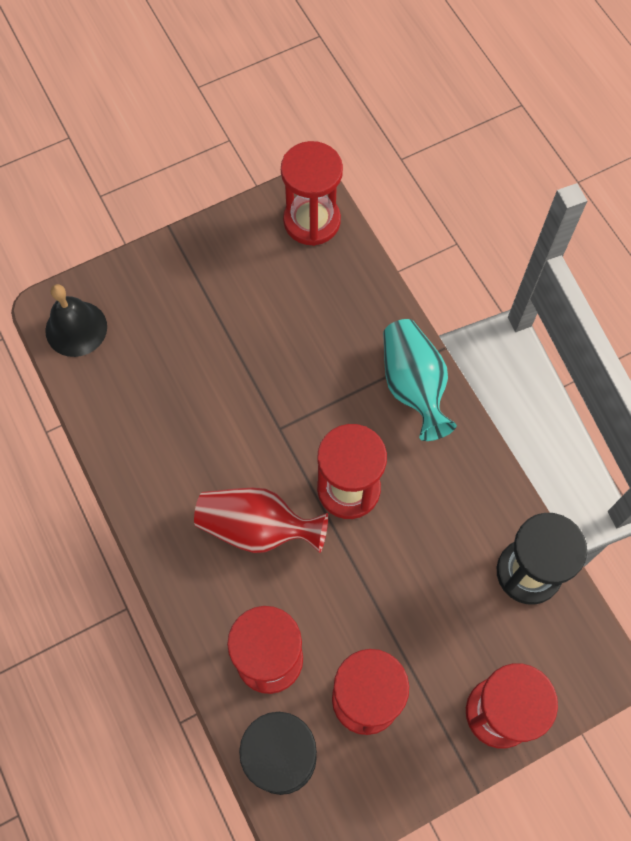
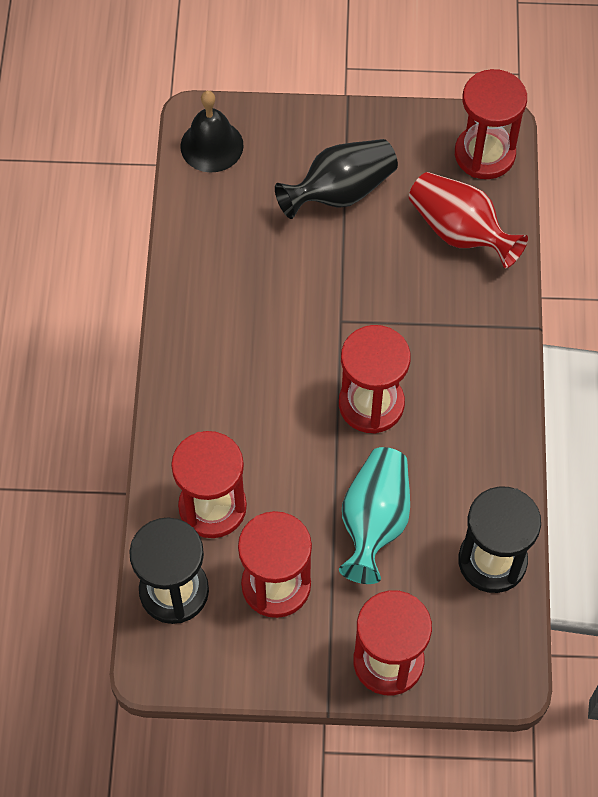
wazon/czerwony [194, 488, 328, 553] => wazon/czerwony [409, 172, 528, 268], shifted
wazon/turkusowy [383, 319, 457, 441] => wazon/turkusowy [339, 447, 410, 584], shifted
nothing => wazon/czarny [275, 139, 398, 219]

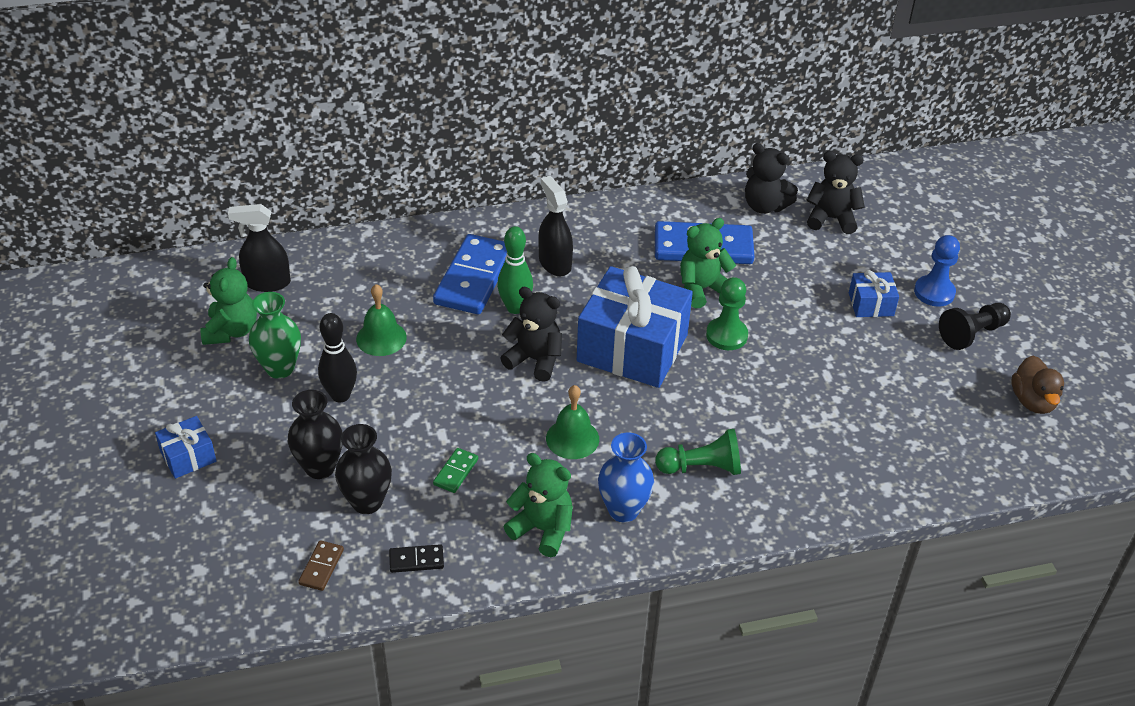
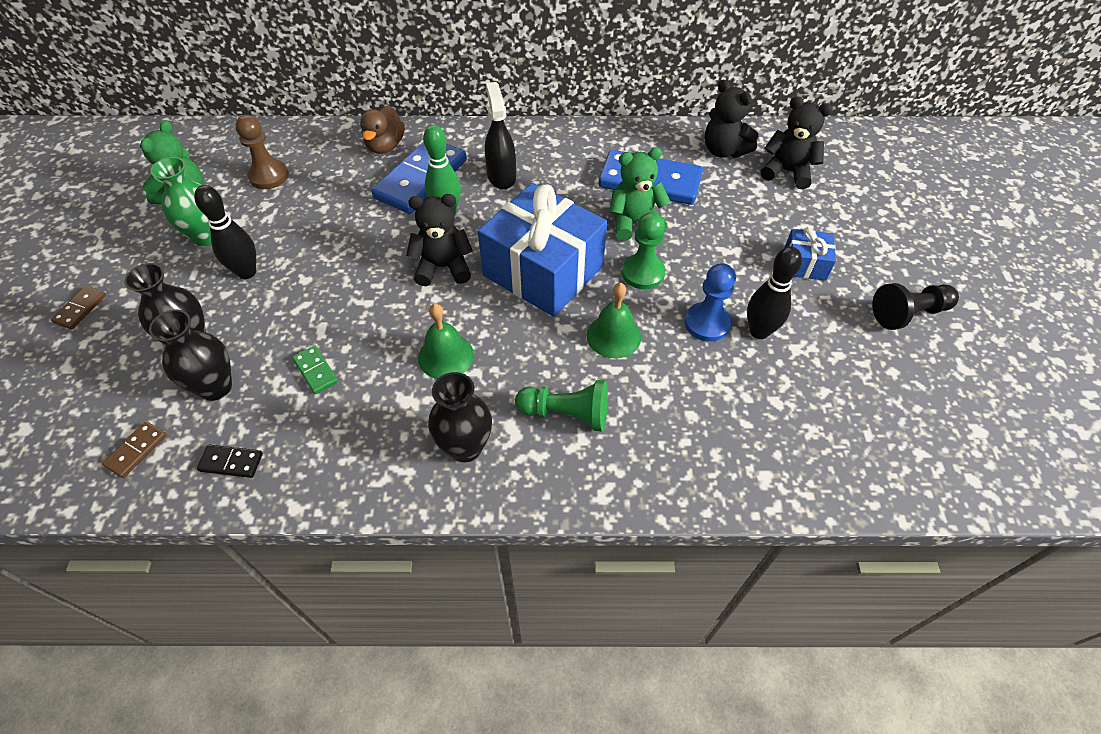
prezent/niebieski [155, 416, 216, 479] => kostka domina/brązowy [51, 286, 106, 329]
spryskiwacz/czarny [228, 204, 291, 292] => nothing
dzwonek/zielony [356, 284, 407, 356] => dzwonek/zielony [587, 283, 641, 359], shifted
kostka domina/zielony [433, 448, 478, 493] => kostka domina/zielony [292, 345, 338, 394], 75 degrees counterclockwise
miś/czarny [500, 287, 562, 382] => miś/czarny [406, 194, 473, 286], 45 degrees counterclockwise
miś/zielony [504, 453, 573, 557] => nothing
wazon/niebieski [598, 433, 654, 523] => wazon/czarny [428, 372, 492, 463]
pionek/niebieski [914, 235, 960, 306] => pionek/niebieski [685, 263, 736, 342], shifted
kaczka/brązowy [1012, 356, 1064, 414] => kaczka/brązowy [360, 105, 405, 154], shifted
nothing => pionek/brązowy [235, 115, 289, 189]
nothing => kręgiel/czarny [747, 247, 802, 339]

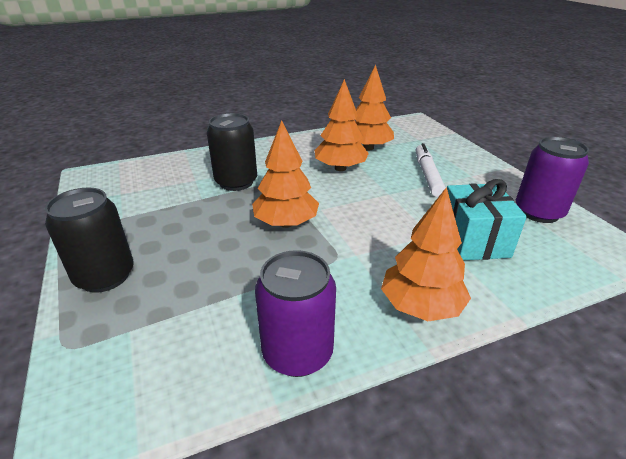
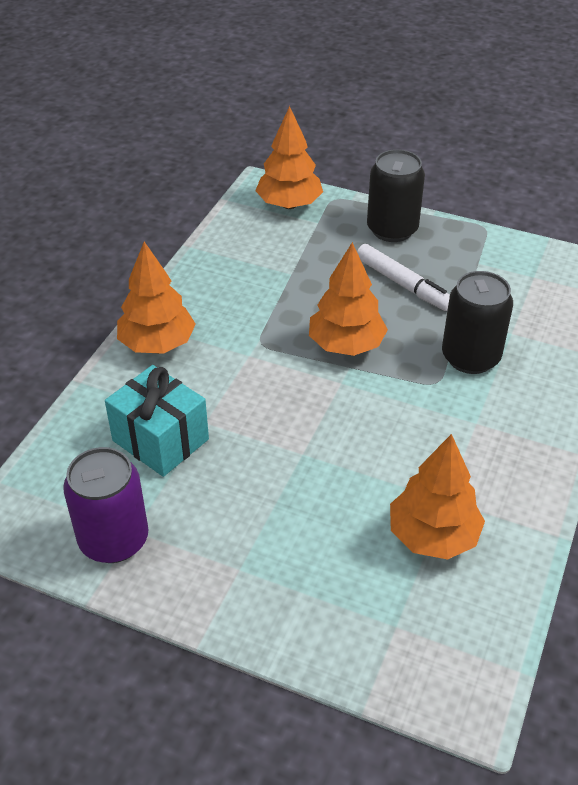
puszka/fioletowy [255, 250, 336, 377] => nothing
drzewko/pomarańczowy [315, 79, 369, 171] => drzewko/pomarańczowy [255, 106, 323, 209], shifted
flamaster/biały [416, 143, 446, 197] => flamaster/biały [357, 244, 450, 311], shifted

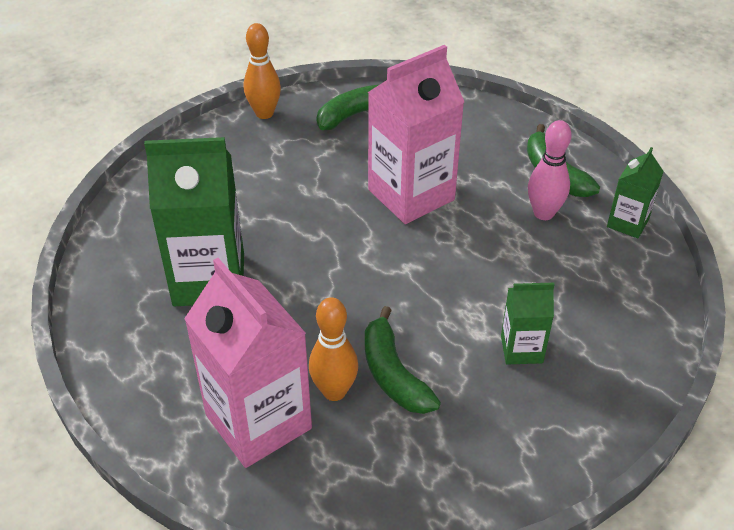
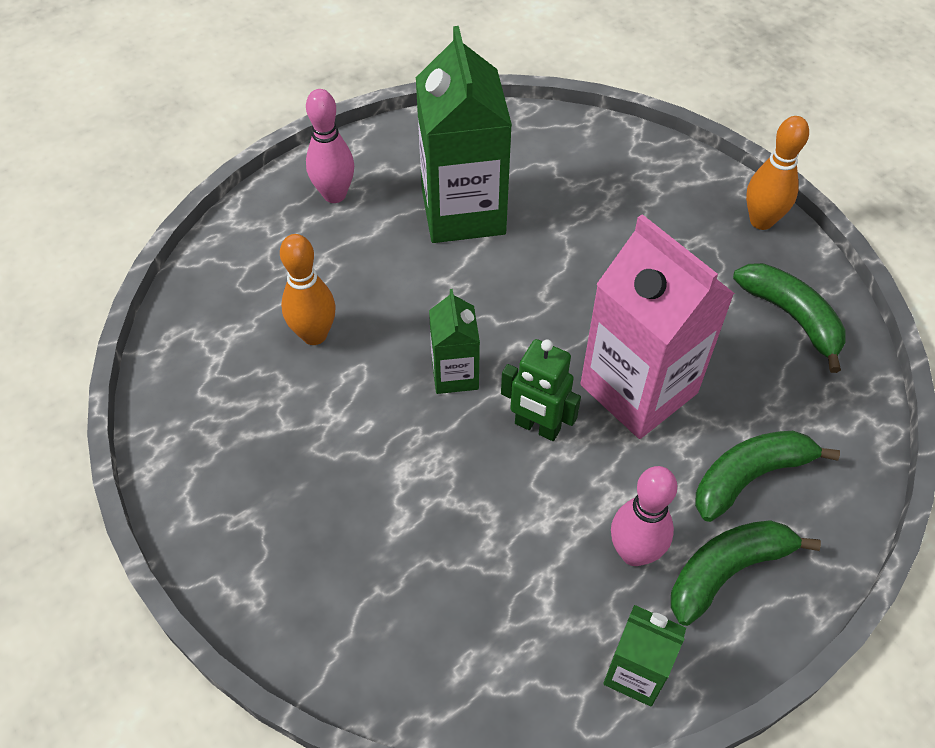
karton mleka/różowy [184, 258, 312, 468] => nothing
banan/zielony [365, 306, 441, 414] => banan/zielony [695, 431, 840, 522], shifted
karton mleka/zielony [501, 283, 555, 364] => karton mleka/zielony [429, 289, 480, 394], shifted
nothing => kręgiel/różowy [306, 89, 354, 203]
nothing => robot/zielony [501, 339, 581, 441]

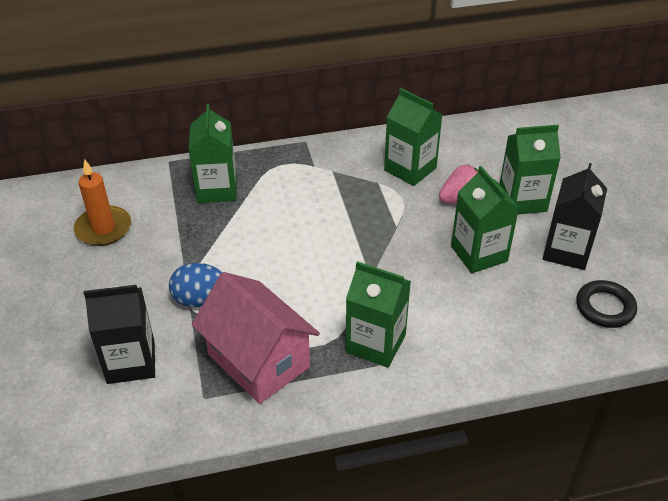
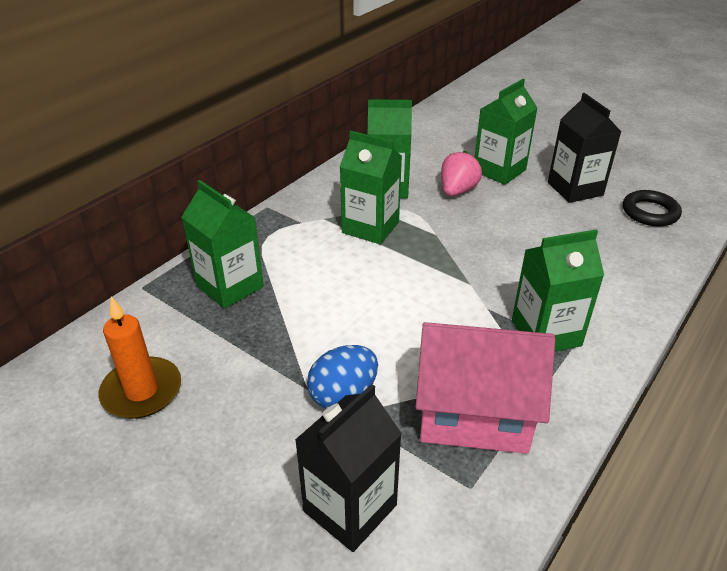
karton mleka/zielony [451, 166, 519, 273] => karton mleka/zielony [340, 131, 402, 244], shifted

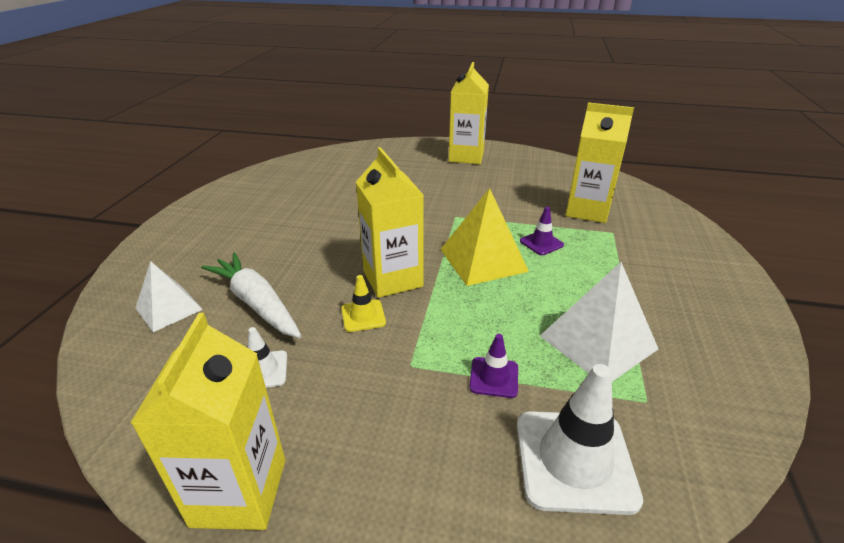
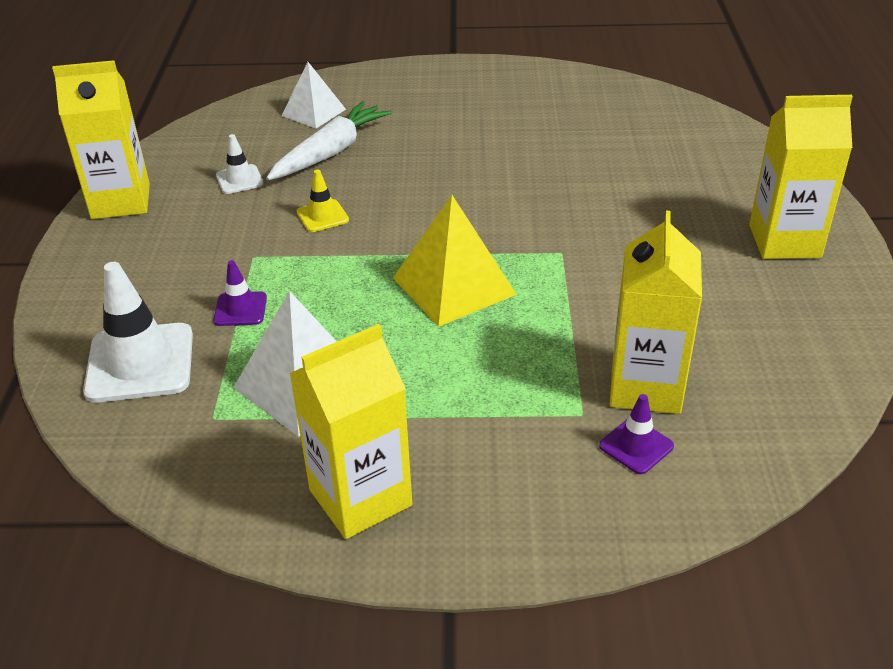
karton mleka/żółty [356, 147, 424, 298] => karton mleka/żółty [289, 324, 412, 539], shifted
pachołek/fioletowy [520, 207, 564, 255] => pachołek/fioletowy [599, 394, 674, 474], shifted

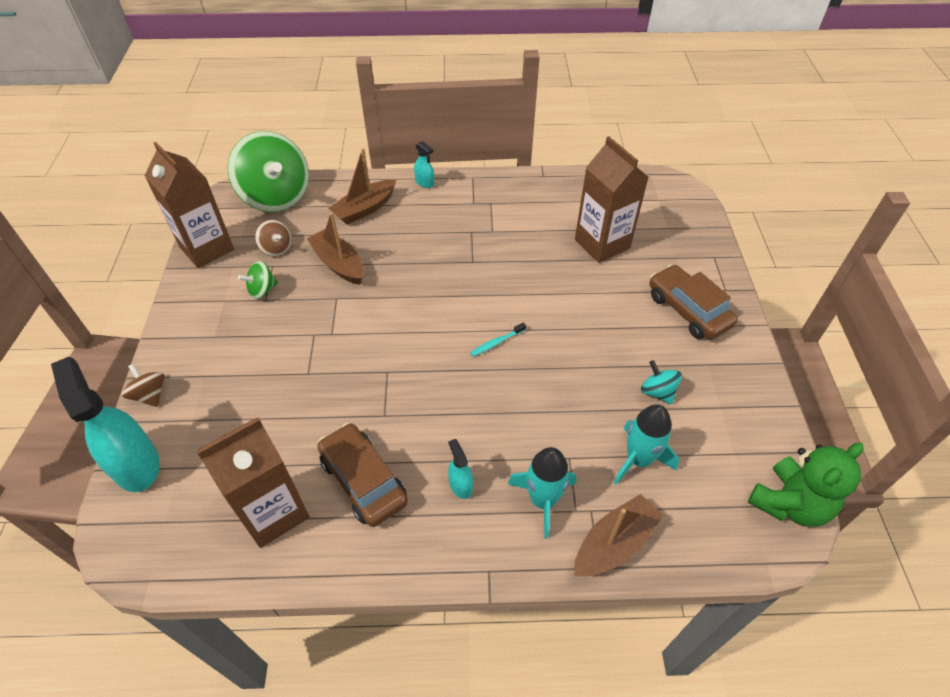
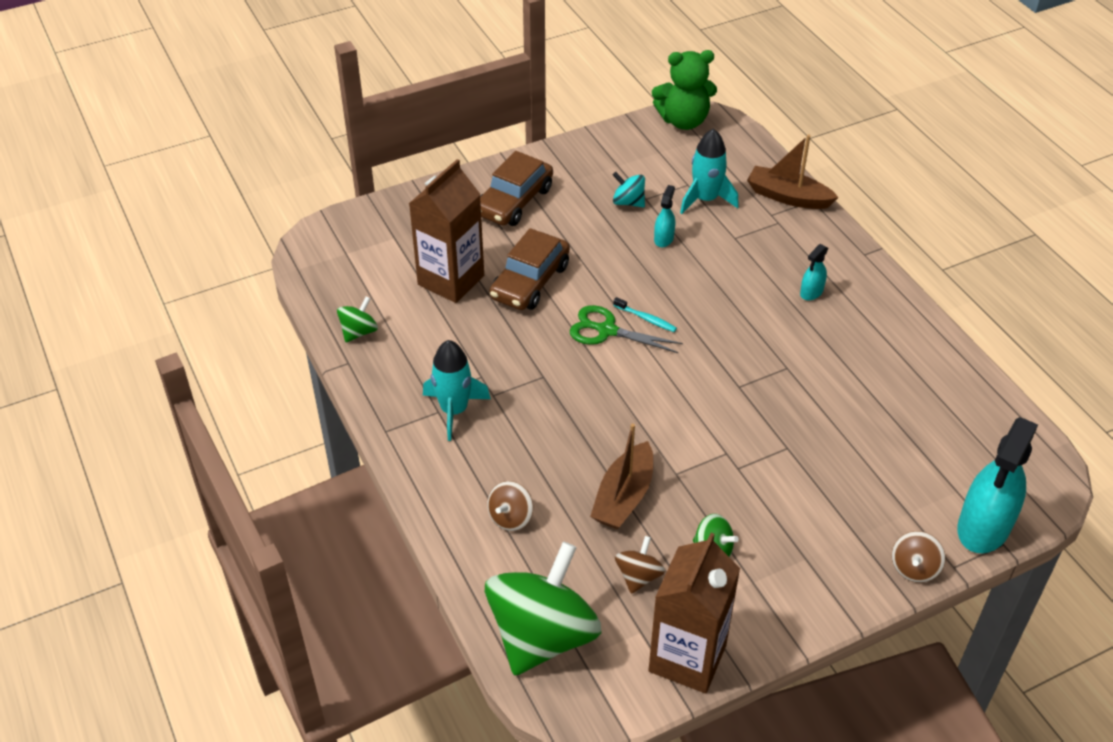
karton mleka/brązowy [196, 417, 310, 548] => nothing
samochód/brązowy [317, 423, 408, 527] => samochód/brązowy [489, 228, 570, 310], shifted
łódka/brązowy [328, 148, 396, 224] => bączek/brązowy [487, 481, 533, 531]
spryskiwacz/turkusowy [414, 141, 434, 188] => spryskiwacz/turkusowy [654, 185, 675, 247], shifted
rakieta/turkusowy [508, 447, 576, 539] => rakieta/turkusowy [423, 340, 491, 441], shifted
bączek/turkusowy [641, 360, 682, 405] => bączek/turkusowy [613, 172, 645, 207], 90 degrees clockwise
miś/zielony [748, 443, 864, 527] => miś/zielony [652, 50, 717, 130], 150 degrees clockwise
nothing => bączek/zielony [337, 296, 378, 343]
nothing => nożyczki/zielony [570, 305, 683, 353]

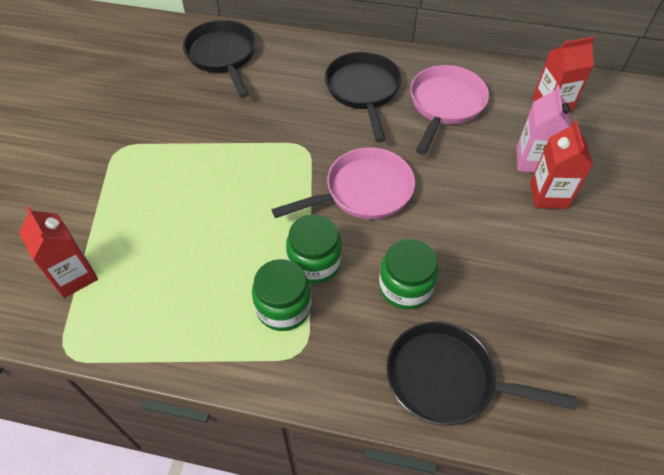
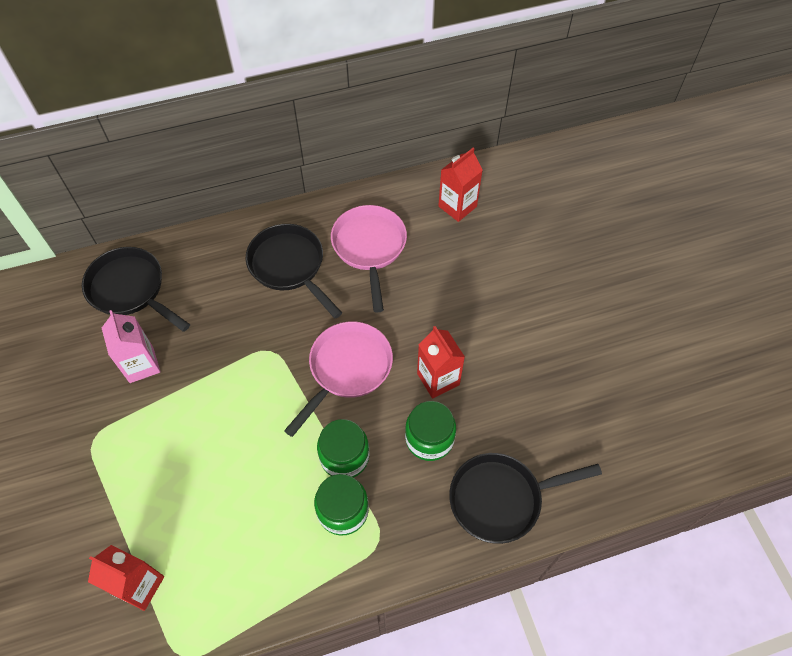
karton mleka/różowy [516, 85, 571, 173] => karton mleka/różowy [102, 310, 160, 383], shifted
karton mleka/czerwony [530, 120, 593, 209] => karton mleka/czerwony [417, 326, 465, 399], shifted

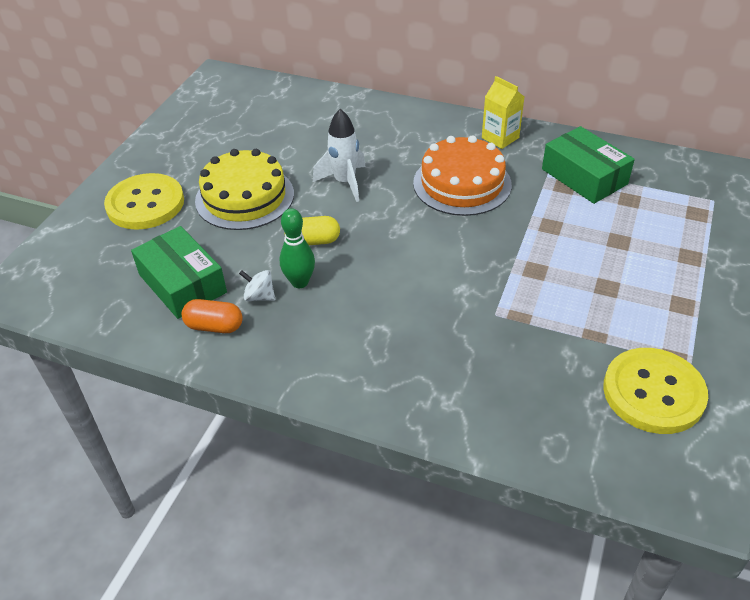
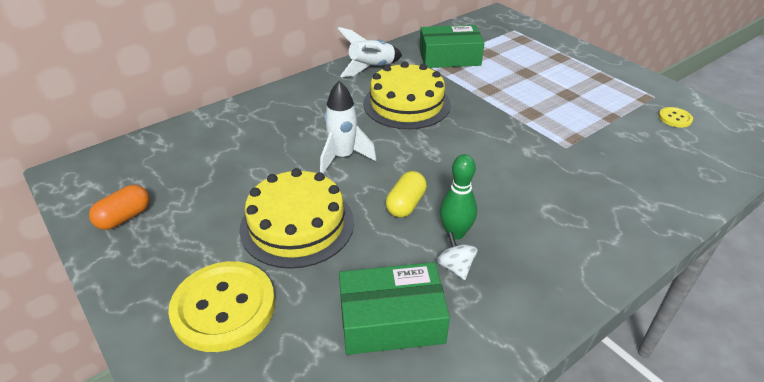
kapsułka/pomarańczowy [181, 299, 243, 333] => kapsułka/pomarańczowy [89, 185, 150, 230], shifted
bączek/biały [239, 270, 275, 301] => bączek/biały [437, 232, 477, 280], 105 degrees clockwise
tort/pomarańczowy [413, 135, 512, 216] => tort/żółty [363, 62, 451, 129]
karton mleka/żółty [482, 76, 524, 149] => rakieta/biały [338, 27, 402, 77]
guzik/żółty [603, 348, 708, 434] => guzik/żółty [659, 107, 693, 128], x0.44

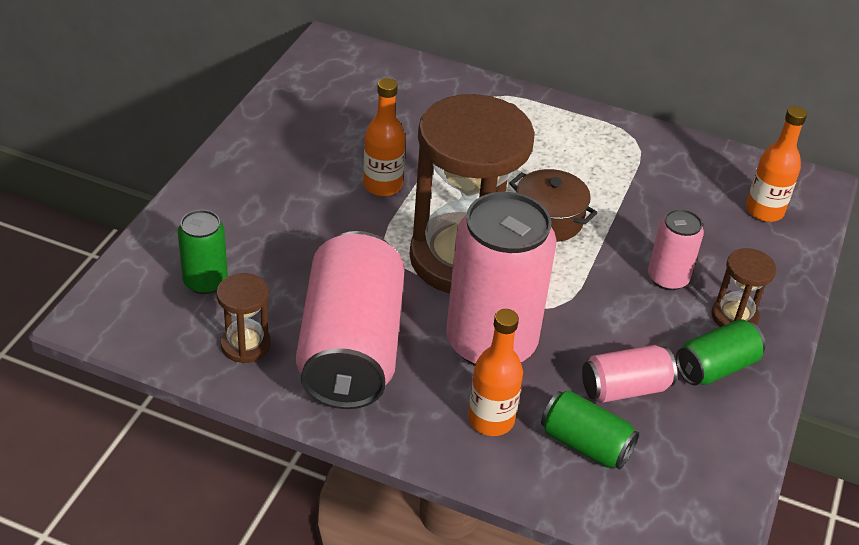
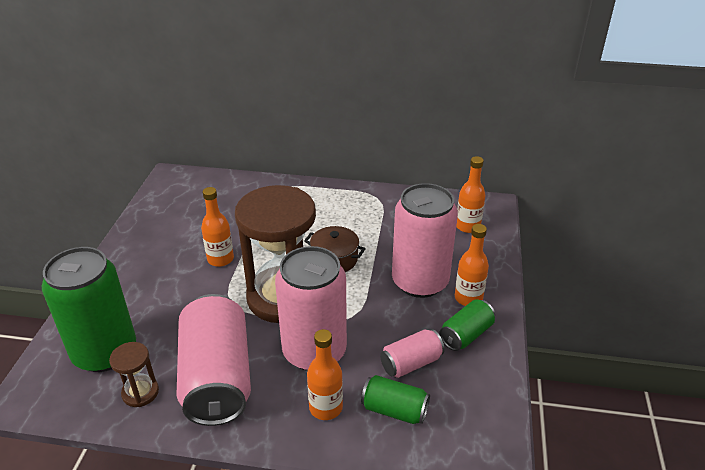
puszka/zielony [178, 210, 228, 294] => puszka/zielony [42, 247, 136, 372], x2.02
puszka/różowy [648, 209, 704, 290] => puszka/różowy [392, 183, 458, 298], x2.02
klepsydra/brązowy [711, 248, 776, 327] => butelka/pomarańczowy [455, 224, 489, 306]

